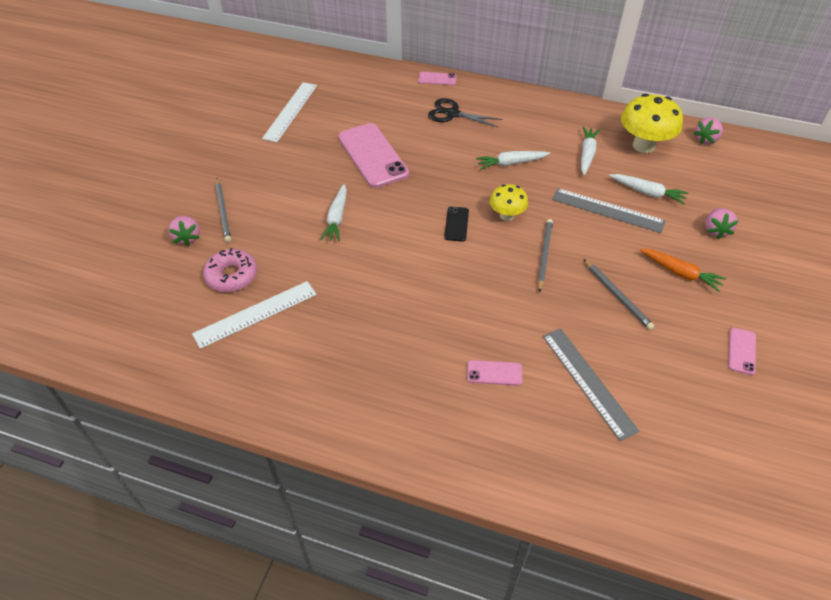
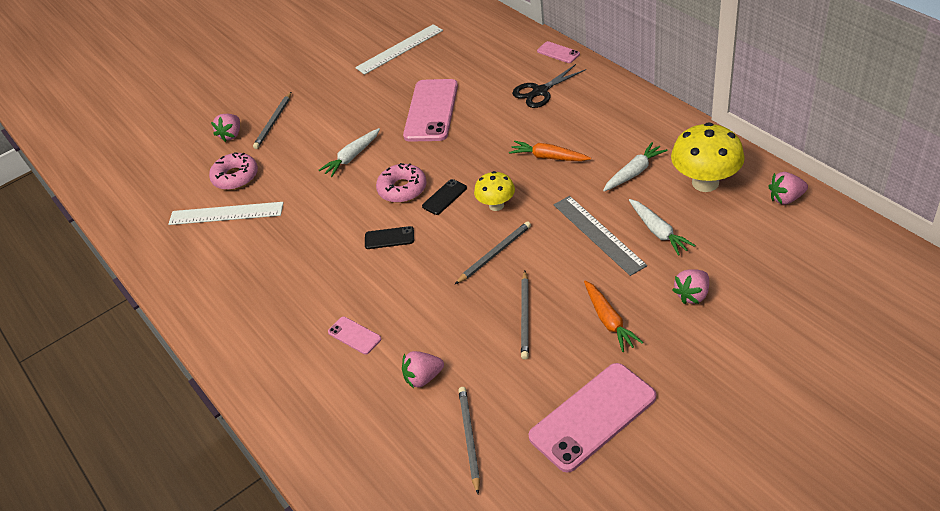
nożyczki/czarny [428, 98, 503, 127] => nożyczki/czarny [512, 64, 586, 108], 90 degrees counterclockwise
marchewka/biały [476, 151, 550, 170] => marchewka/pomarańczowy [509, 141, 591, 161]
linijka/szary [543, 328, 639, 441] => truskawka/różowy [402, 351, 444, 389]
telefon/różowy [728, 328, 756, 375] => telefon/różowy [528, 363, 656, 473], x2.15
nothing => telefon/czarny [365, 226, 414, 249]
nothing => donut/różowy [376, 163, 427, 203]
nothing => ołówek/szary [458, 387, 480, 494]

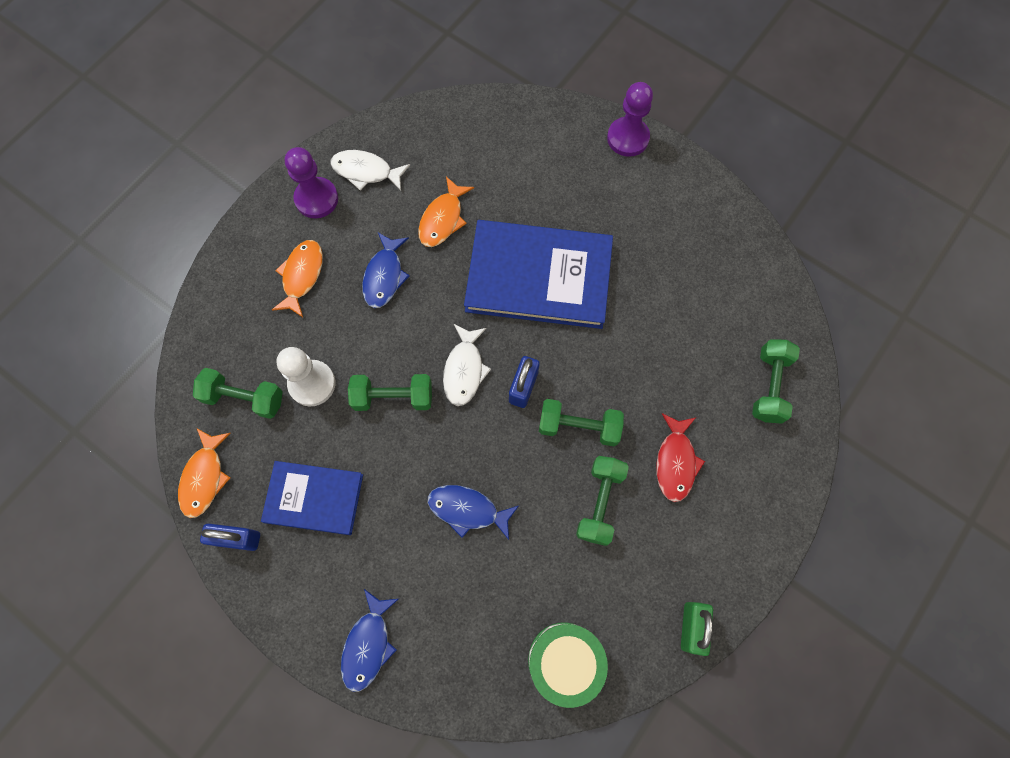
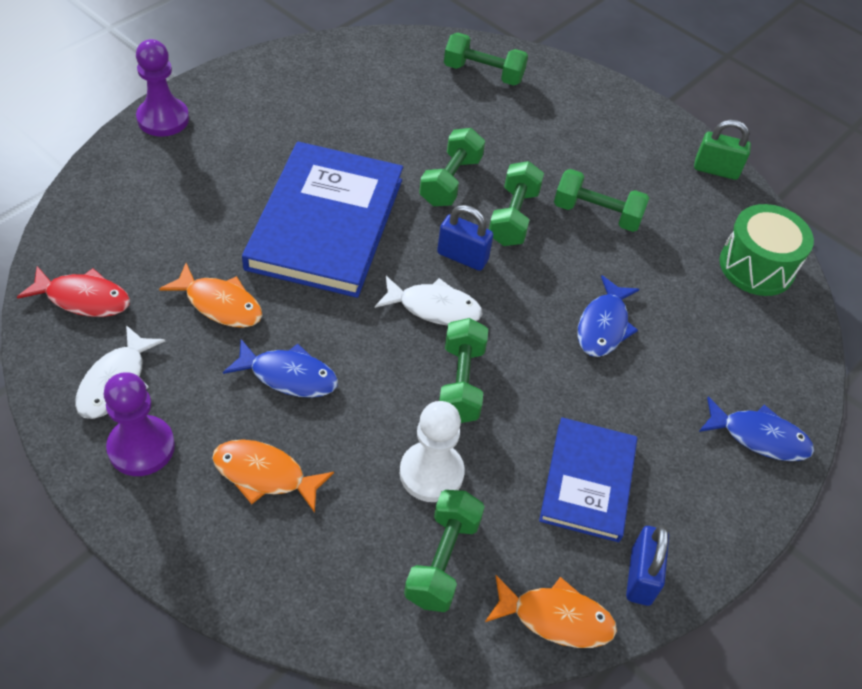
ryba/czerwony [656, 413, 705, 502] => ryba/czerwony [17, 266, 130, 317], shifted
nothing => hantel/zielony [419, 128, 485, 206]

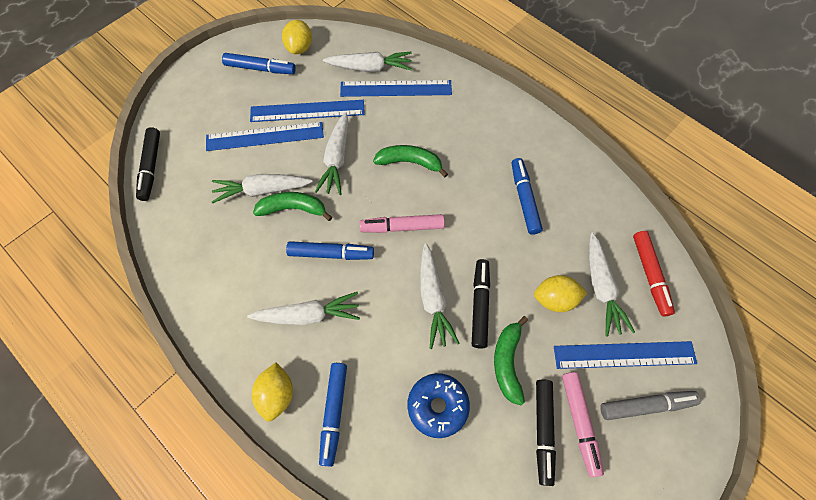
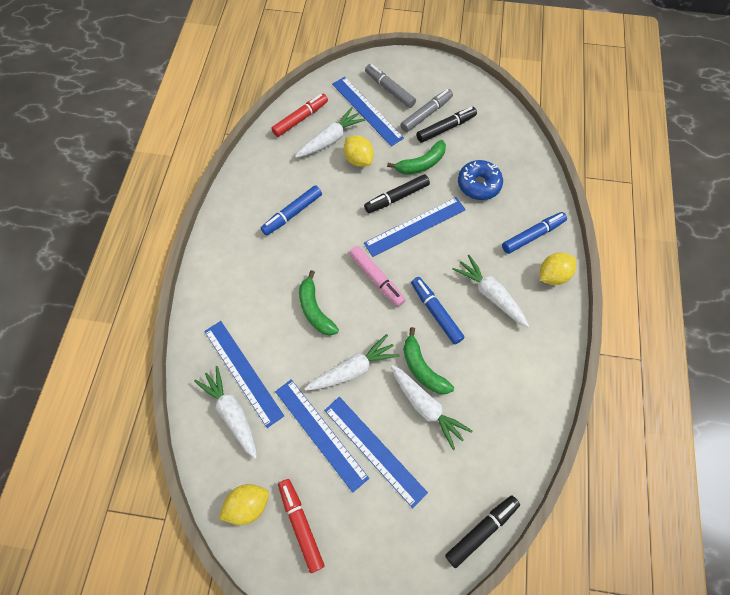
flamaster/niebieski [222, 53, 296, 74] => flamaster/czerwony [278, 479, 324, 573]
marchewka/biały [420, 243, 460, 349] => linijka/niebieski [364, 197, 466, 257]
flamaster/różowy [562, 372, 604, 477] => flamaster/szary [400, 89, 453, 132]

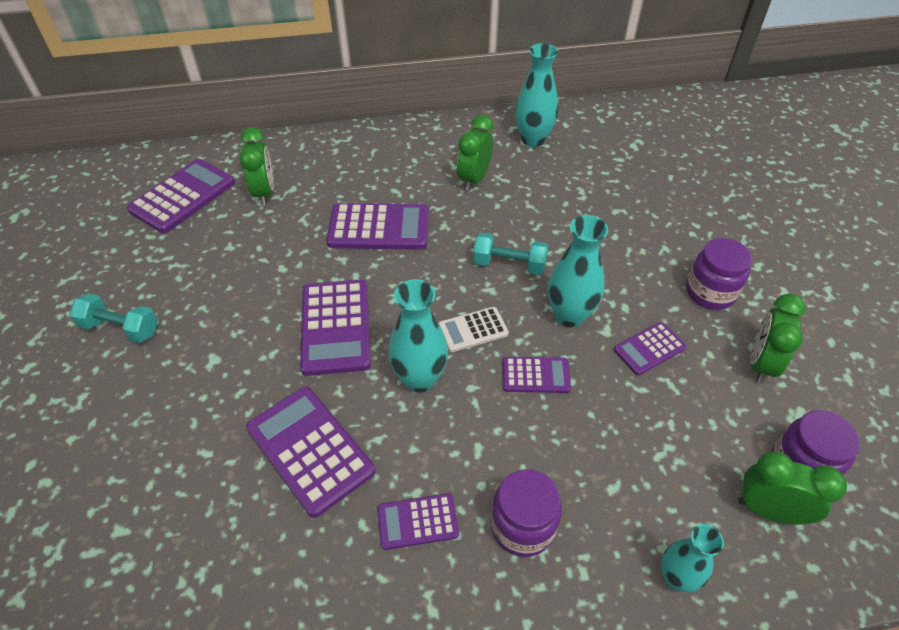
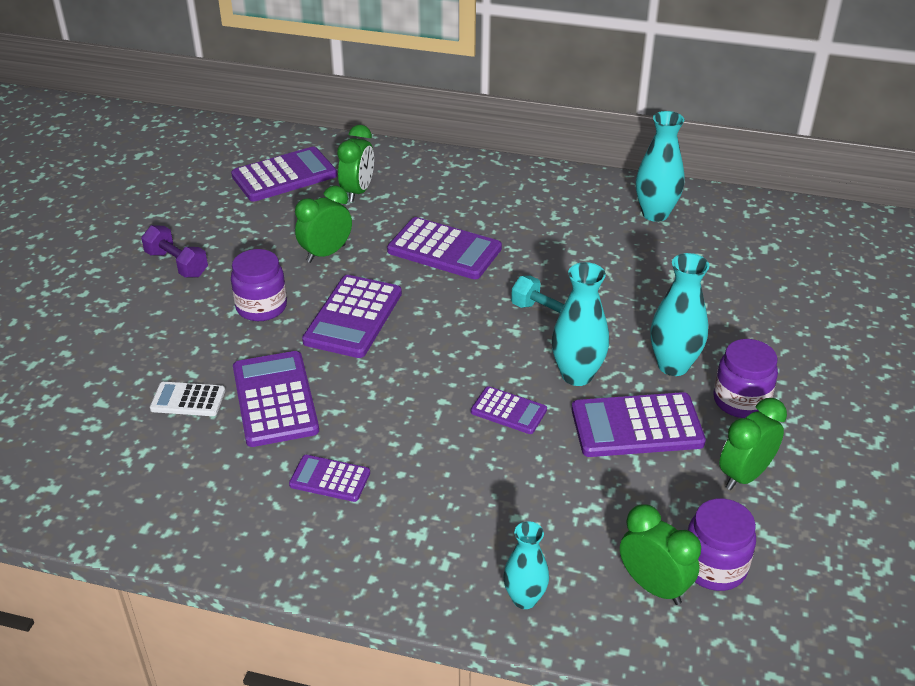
hantel/turkusowy [69, 293, 158, 343] => hantel/fioletowy [141, 225, 208, 278]
wazon/turkusowy [388, 279, 448, 393] => wazon/turkusowy [650, 253, 709, 376], shifted
kalkulator/biały [438, 307, 509, 352] => kalkulator/biały [150, 382, 225, 416], shifted
budzik/zielony [457, 115, 493, 191] => budzik/zielony [295, 185, 352, 263], shifted
słoik/fioletowy [491, 469, 562, 557] => słoik/fioletowy [231, 249, 287, 321], shifted
kalkulator/fioletowy [613, 322, 686, 375] => kalkulator/fioletowy [572, 392, 706, 457], x1.77

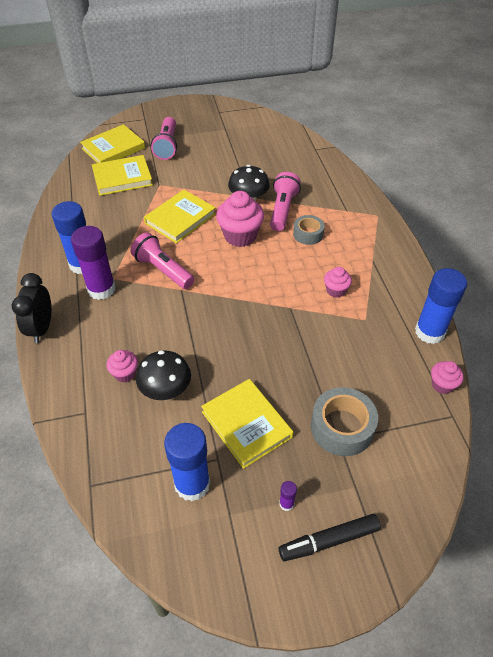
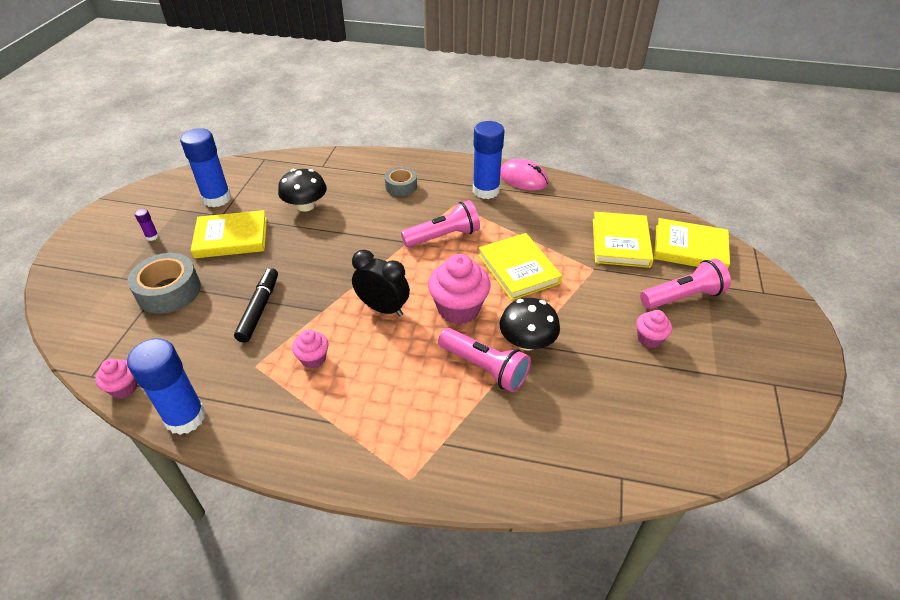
budzik/czarny [12, 273, 51, 343] => budzik/czarny [352, 250, 410, 316], shifted
klej w sztyfcie/fioletowy [71, 226, 115, 300] => nothing
książka/żółty [80, 124, 145, 163] => książka/żółty [654, 218, 730, 269], 60 degrees counterclockwise
muffinka/różowy [107, 350, 138, 383] => muffinka/różowy [636, 310, 672, 348], shifted
latarka/różowy [151, 117, 177, 160] => latarka/różowy [640, 259, 731, 309], 135 degrees clockwise
flamaster/czarny [279, 514, 381, 561] => flamaster/czarny [234, 268, 278, 343], shifted
taśma klejąca/szary [293, 215, 325, 245] => taśma klejąca/szary [385, 167, 417, 196], shifted
nothing => myszka/różowy [500, 159, 549, 191]

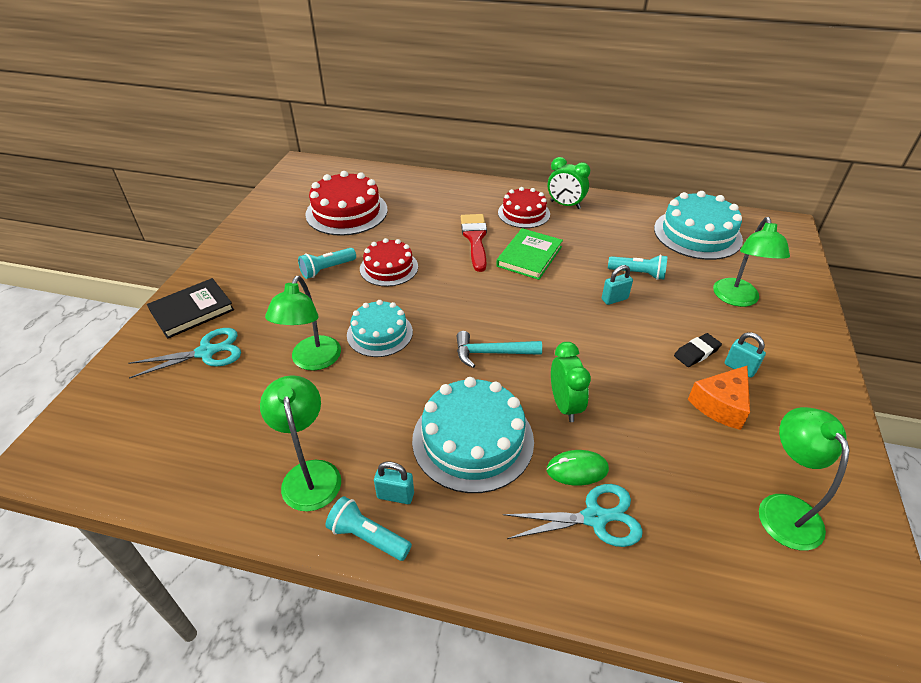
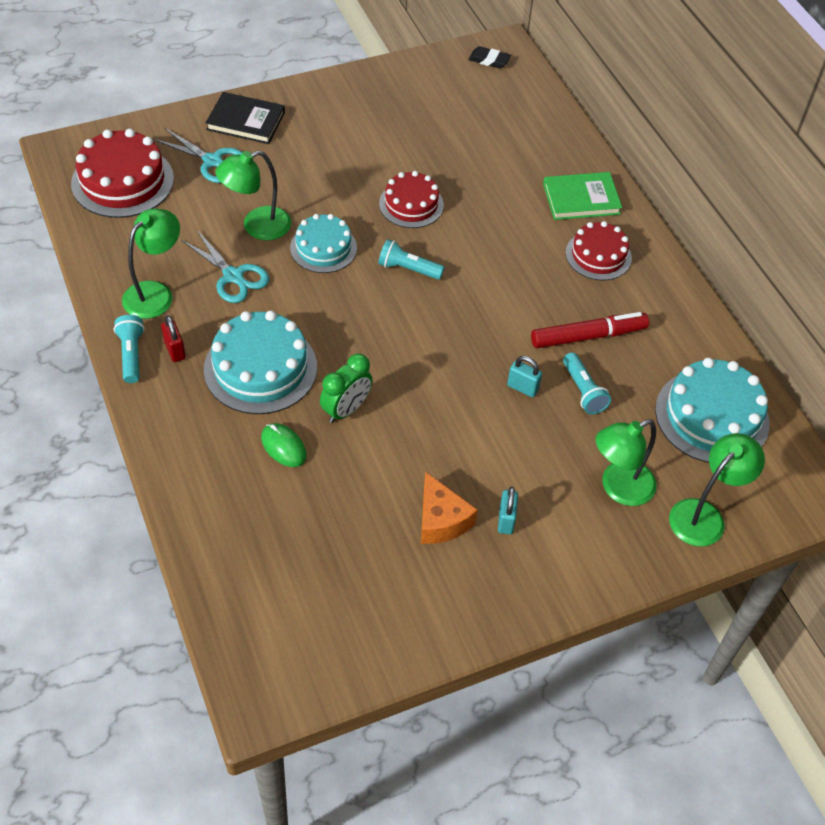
latarka/turkusowy [298, 248, 356, 279] => latarka/turkusowy [378, 239, 445, 280], shifted
tort/czerwony [305, 171, 388, 236] => tort/czerwony [71, 129, 174, 218], shifted
kłódka/turkusowy [374, 461, 414, 504] => kłódka/czerwony [161, 316, 186, 362]
młotek/turkusowy [456, 331, 542, 368] => nothing
pędzel/czerwony [461, 214, 487, 272] => nothing
książka/zielony [496, 228, 563, 280] => książka/zielony [543, 172, 622, 220], shifted
nożyczki/turkusowy [503, 484, 643, 547] => nożyczki/turkusowy [181, 230, 269, 303], shifted
budzik/zielony [548, 157, 590, 209] => nothing
gumka do mazania/czarny [674, 333, 722, 367] => gumka do mazania/czarny [468, 46, 511, 69], shifted
ser/pomarańczowy [688, 366, 750, 430] => ser/pomarańczowy [421, 472, 478, 544], 120 degrees counterclockwise
lampka/zielony [759, 407, 849, 550] => lampka/zielony [669, 433, 765, 546], shifted
nothing => flamaster/czerwony [531, 312, 649, 348]

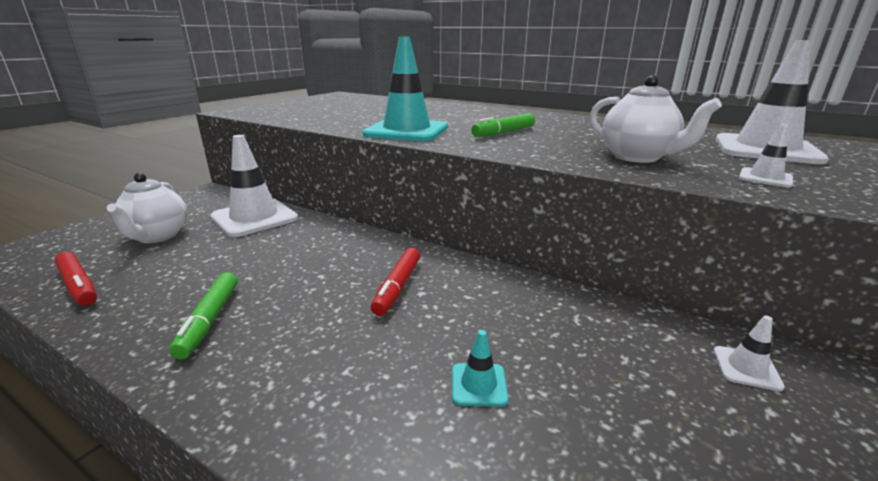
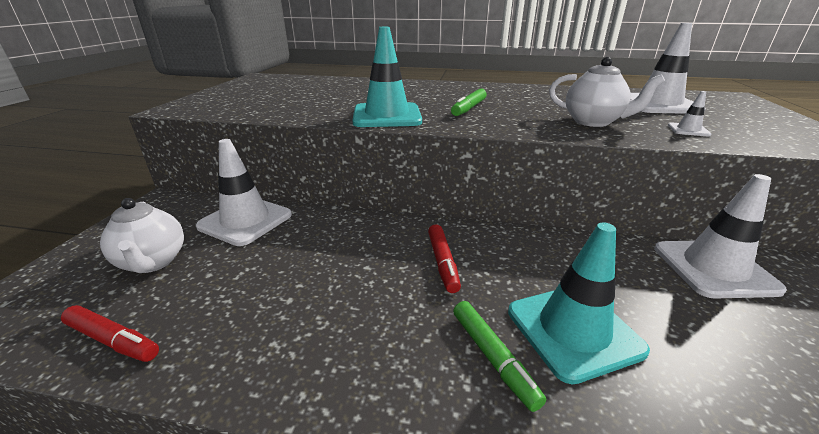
flamaster/zielony [169, 272, 238, 359] => flamaster/zielony [453, 301, 546, 412], shifted
pachołek/turkusowy [452, 330, 508, 406] => pachołek/turkusowy [508, 222, 650, 384], x2.35
pachołek/biały [714, 315, 785, 391] => pachołek/biały [654, 174, 787, 299], x2.35

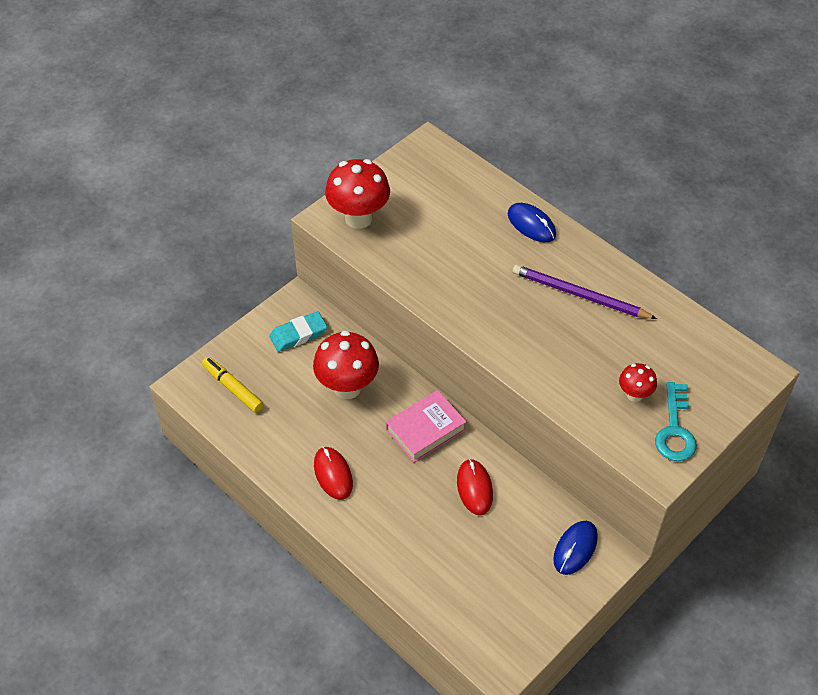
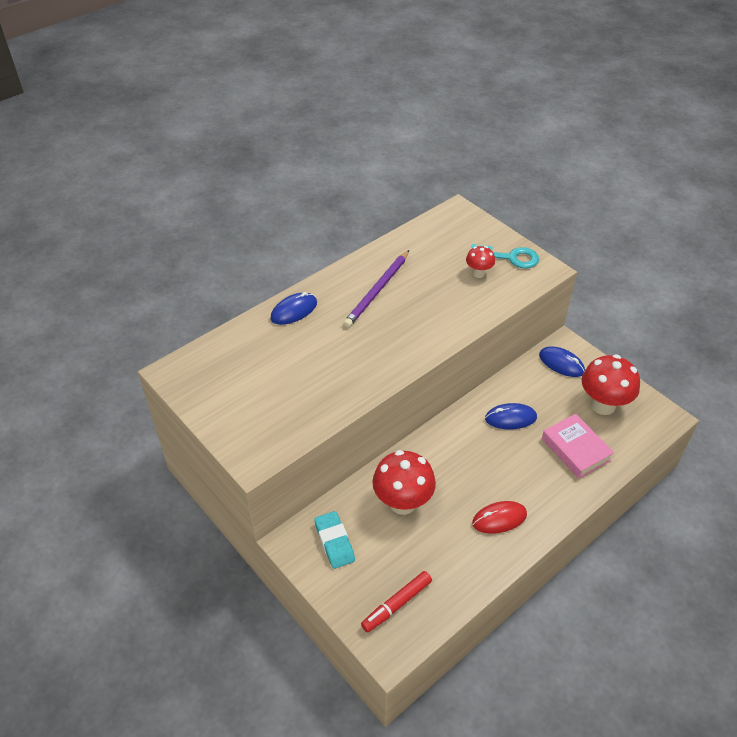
flamaster/żółty [202, 357, 264, 413] => flamaster/czerwony [361, 571, 432, 632]
grzyb/czerwony [325, 159, 390, 229] => grzyb/czerwony [581, 354, 640, 415], shifted
książka/różowy [386, 390, 466, 462] => książka/różowy [542, 414, 614, 479], shifted
myszka/czerwony [457, 459, 493, 515] => myszka/niebieski [485, 403, 537, 429]

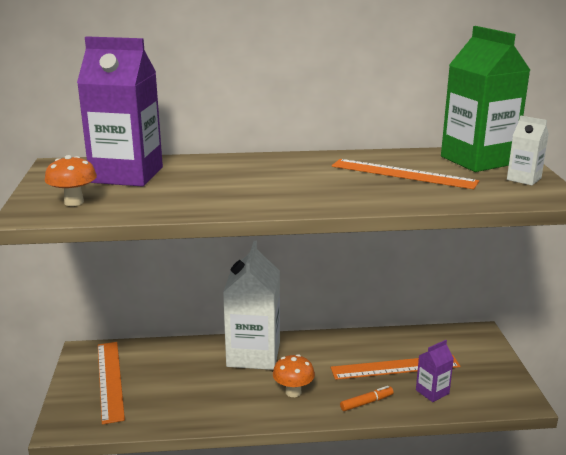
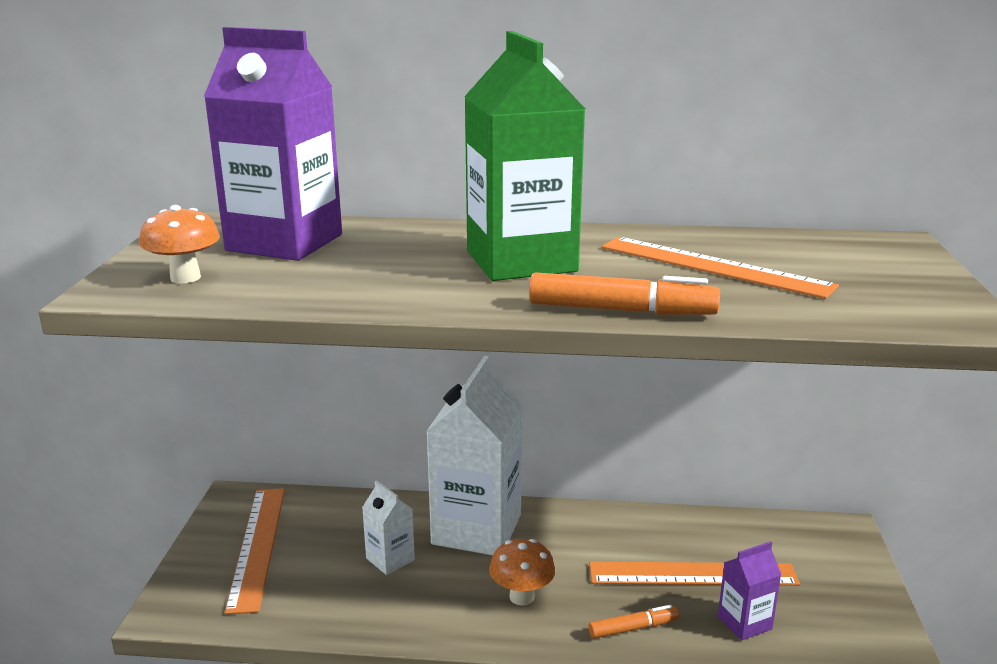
karton mleka/zielony [441, 26, 530, 172] => karton mleka/zielony [464, 31, 585, 281], shifted
karton mleka/biały [507, 116, 549, 185] => karton mleka/biały [362, 480, 415, 575], shifted
nothing => flamaster/pomarańczowy [529, 272, 720, 315]

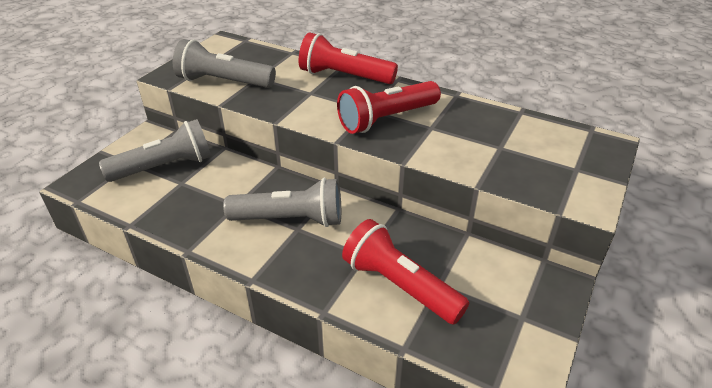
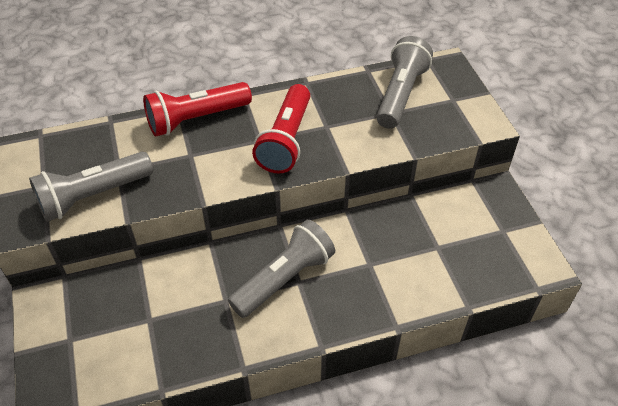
latarka/szary [99, 119, 211, 182] => latarka/szary [376, 36, 433, 129], shifted
latarka/czerwony [342, 219, 469, 325] => nothing

